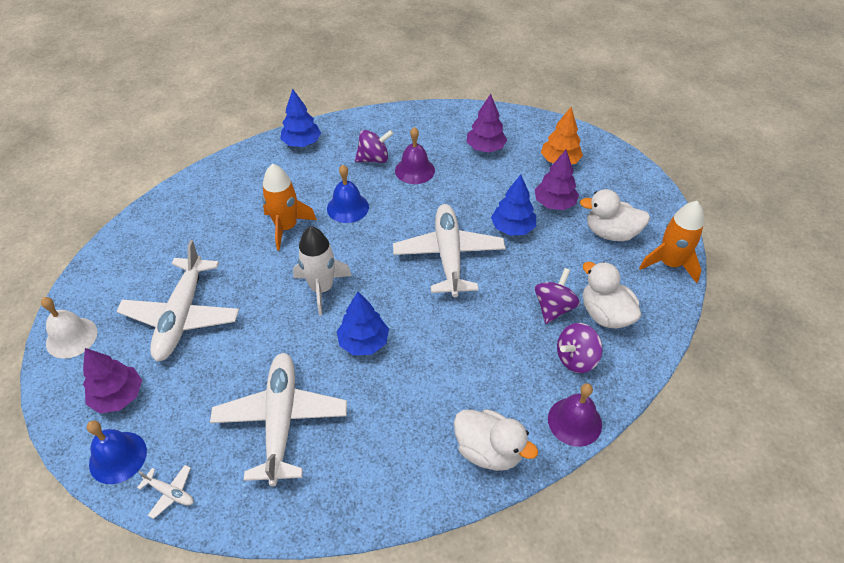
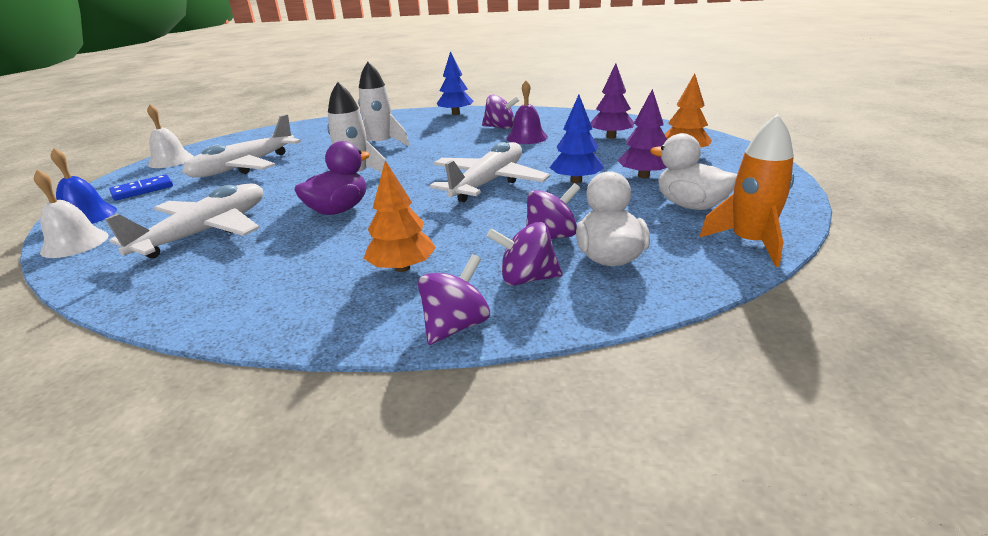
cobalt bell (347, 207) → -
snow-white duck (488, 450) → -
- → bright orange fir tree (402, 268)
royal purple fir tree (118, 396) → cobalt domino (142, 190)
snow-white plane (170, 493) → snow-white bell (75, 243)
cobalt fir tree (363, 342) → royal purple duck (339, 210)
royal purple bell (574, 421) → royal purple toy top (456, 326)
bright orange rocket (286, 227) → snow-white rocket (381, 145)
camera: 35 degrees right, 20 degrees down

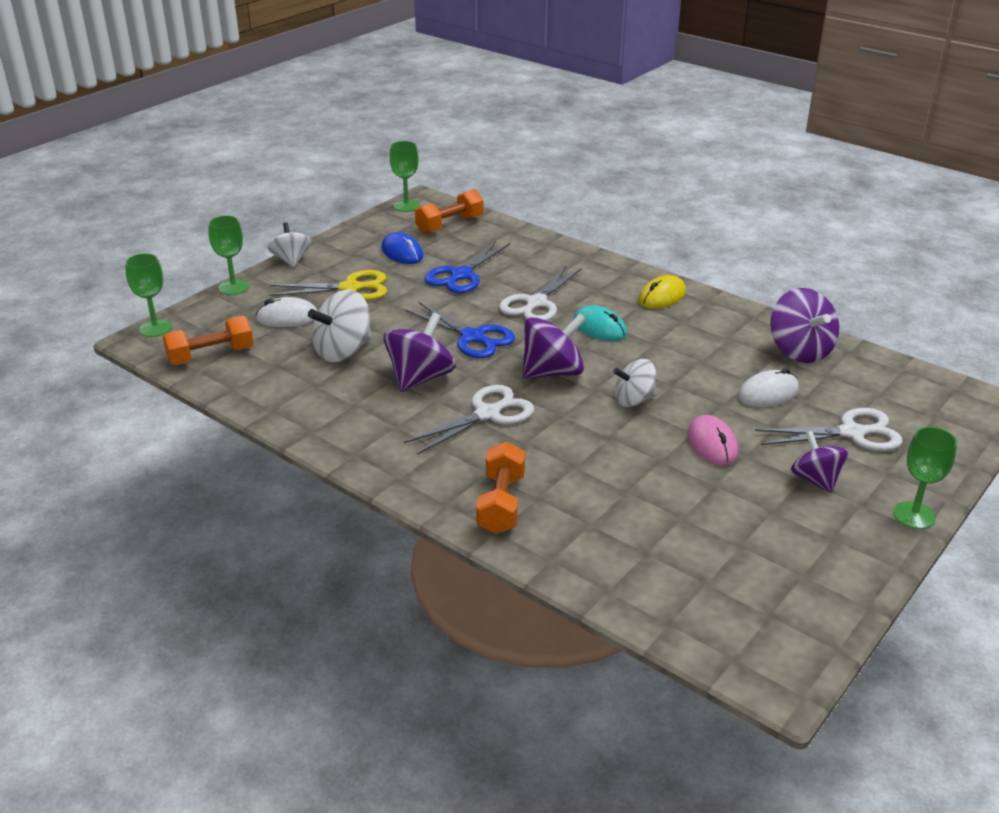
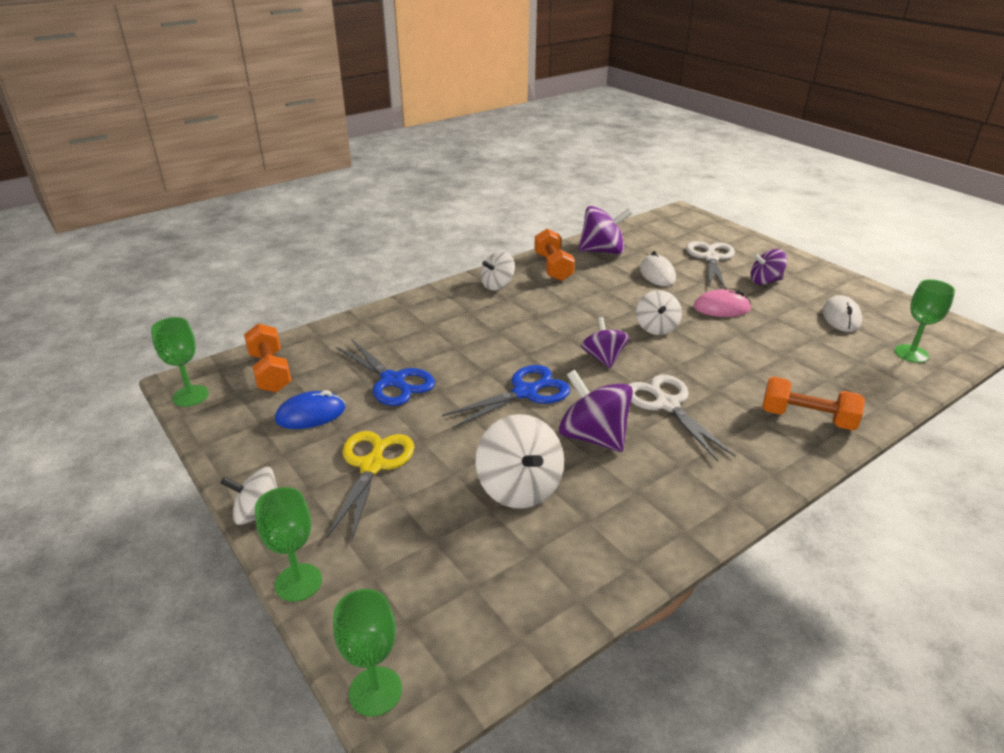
snow-white shears (536, 303) → -
aqua mouse (599, 328) → -
bright orange free weight (211, 356) → bright orange free weight (553, 267), relocated
snow-white mouse (287, 317) → snow-white mouse (841, 317), relocated
emerald wine glass (914, 515) → emerald wine glass (911, 353), relocated
bright yellow mouse (662, 296) → snow-white toy top (497, 285)
royal purple toy top (552, 372) → royal purple toy top (603, 358), x0.66
camera: 75 degrees left, 0 degrees up

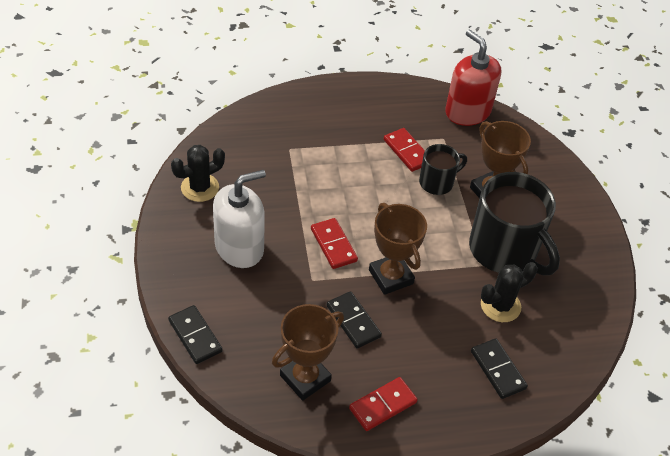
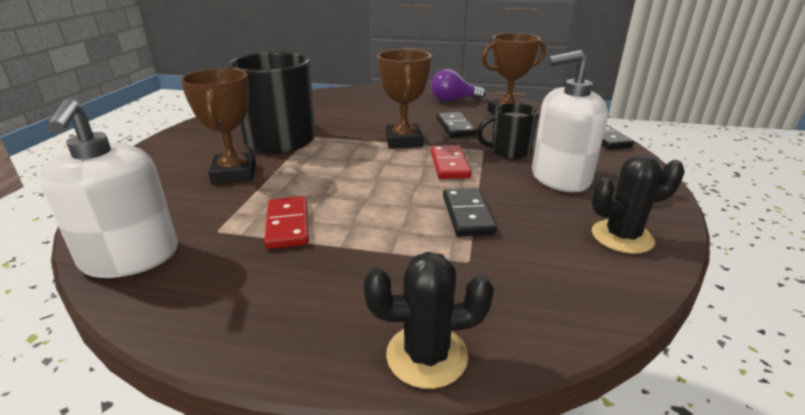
ebony coffee mug (437, 182) → ebony coffee mug (509, 152), relocated
ebony domino (498, 370) → ebony domino (467, 215), relocated
ebony prickly plant (500, 305) → ebony prickly plant (427, 355), relocated
scarlet domino (383, 405) → royal purple bulb (453, 100)
scarlet soap dispenser (467, 111) → snow-white soap dispenser (130, 257)
camera: 155 degrees left, 20 degrees down

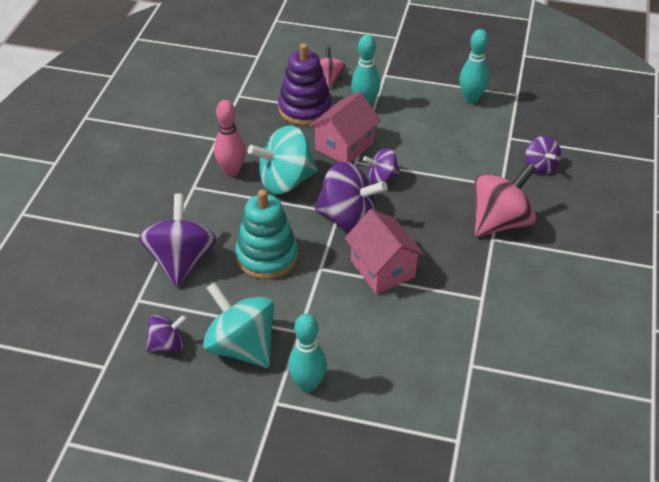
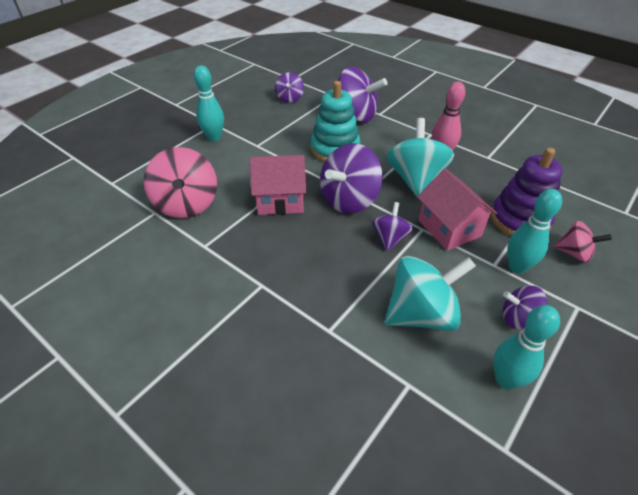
aqua toy top (241, 346) → aqua toy top (421, 314), relocated
rose-pink toy top (500, 221) → rose-pink toy top (187, 204), relocated
royal purple toy top (540, 166) → royal purple toy top (518, 318), relocated
camera: 115 degrees right, 0 degrees up

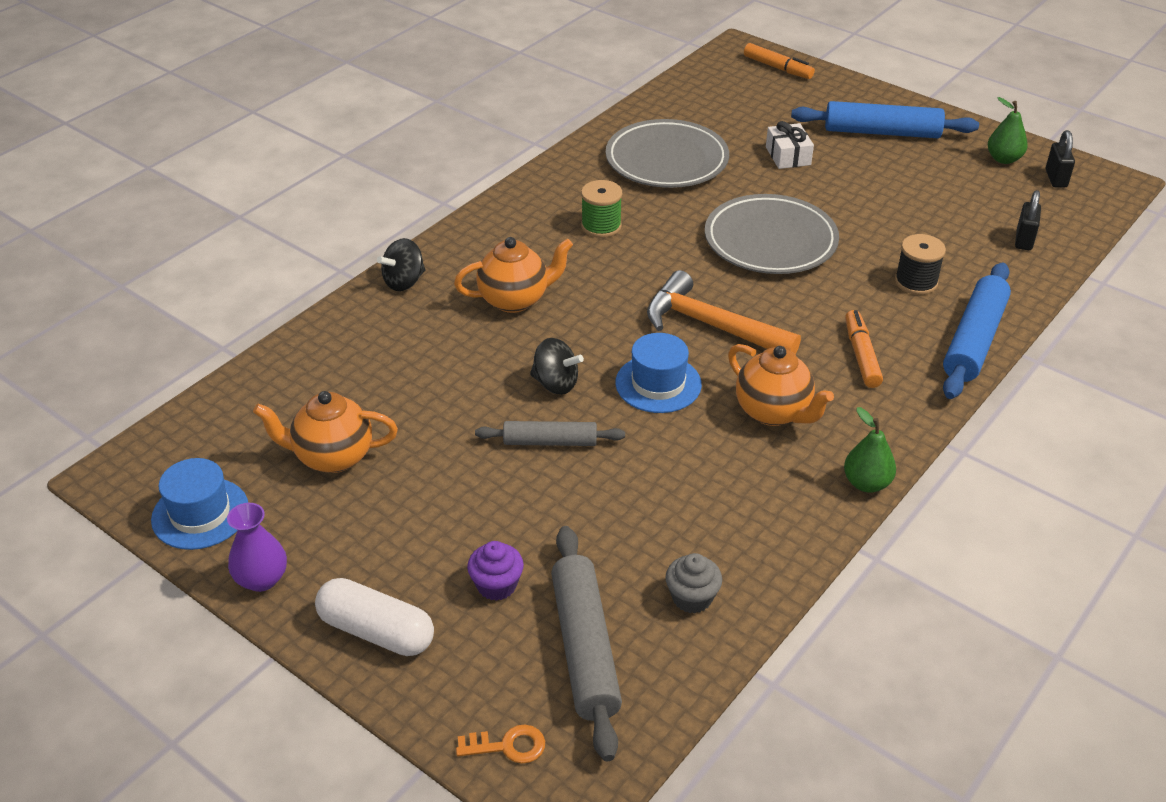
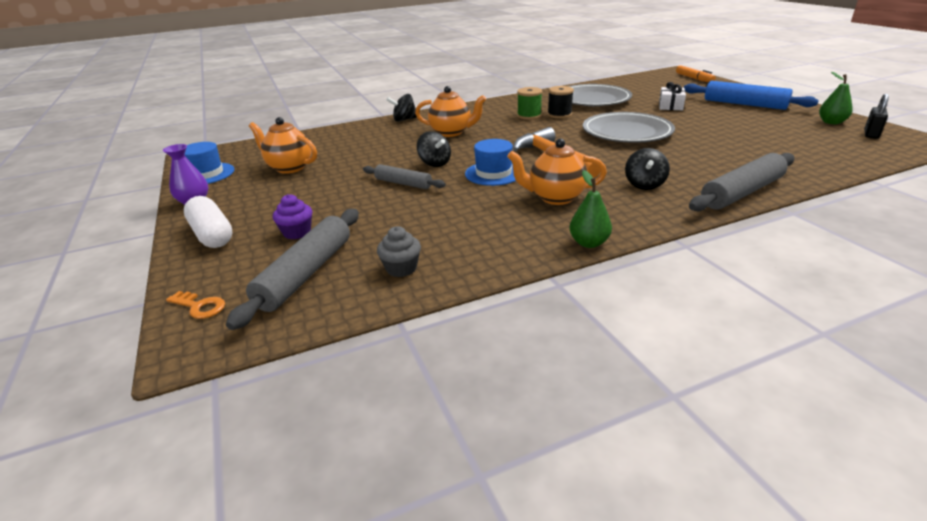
ebony small lock (1024, 240) → -
ebony bobbin (916, 282) → ebony bobbin (559, 115), relocated
bright orange marker pen (861, 355) → ebony toy top (644, 185)
cobalt dough roller (974, 340) → ash-grey dough roller (741, 192)
bright orange china teapot (774, 412) → bright orange china teapot (555, 198), 105 degrees clockwise
camera: 30 degrees right, 10 degrees down

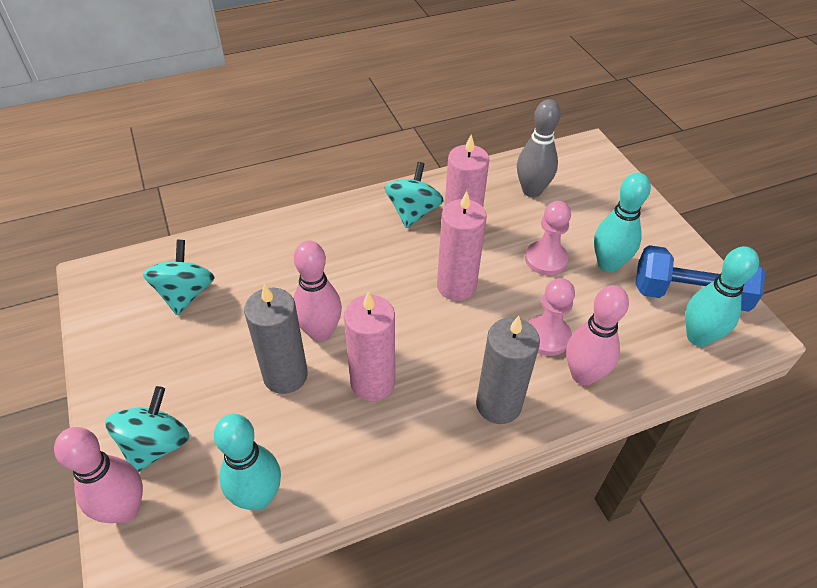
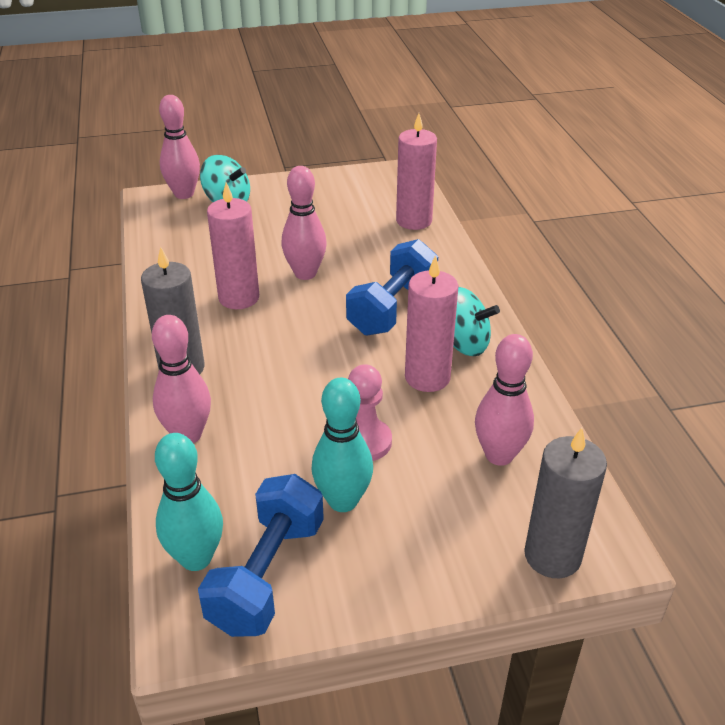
aqua toy top (185, 294) → -
aqua skittle (258, 497) → -
rose-pink game pawn (547, 336) → -
- → cobalt free weight (392, 308)
ash-grey wax candle (285, 375) → ash-grey wax candle (552, 556), relocated
rose-pink wax candle (456, 286) → rose-pink wax candle (414, 221), relocated
ash-grey skittle (532, 190) → rose-pink skittle (499, 455)
camera: 100 degrees right, 10 degrees down

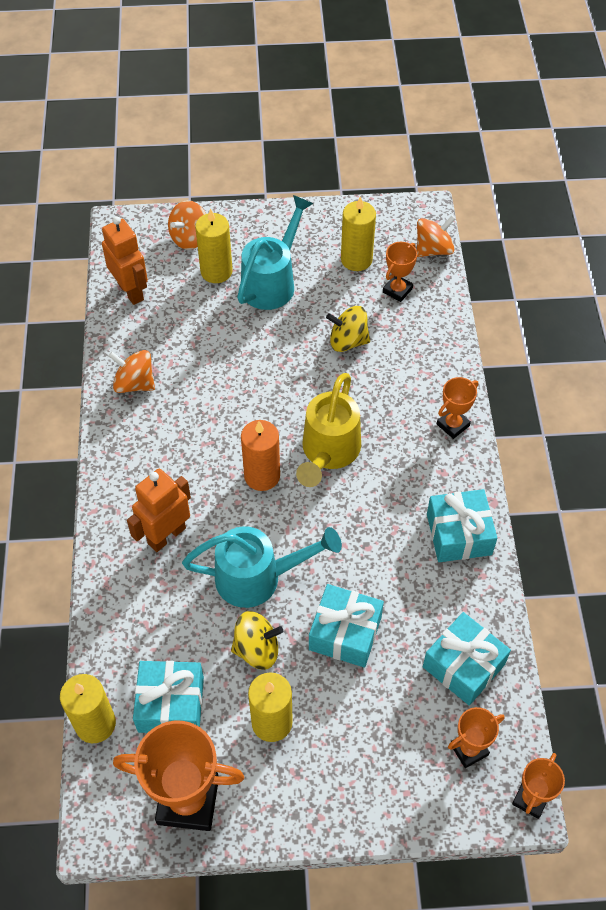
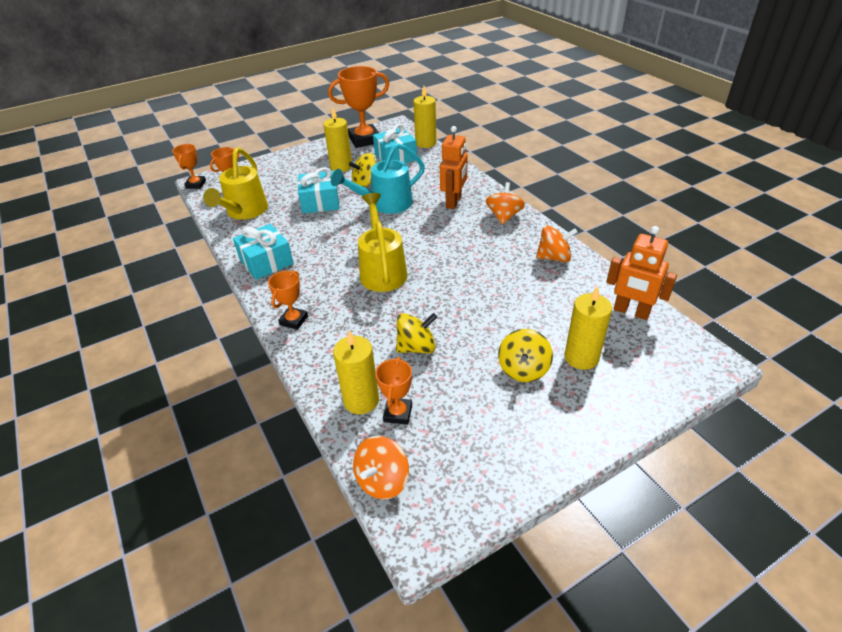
bright orange wax candle (262, 476) → -
bright orange toy top (189, 238) → bright orange toy top (504, 216), relocated
bright yellow wax candle (356, 259) → bright yellow wax candle (361, 400), relocated
aqua sprinkling can (272, 282) → bright yellow toy top (523, 369)
aqua present (463, 665) → bright yellow sprinkling can (244, 212)
camera: 155 degrees right, 15 degrees down

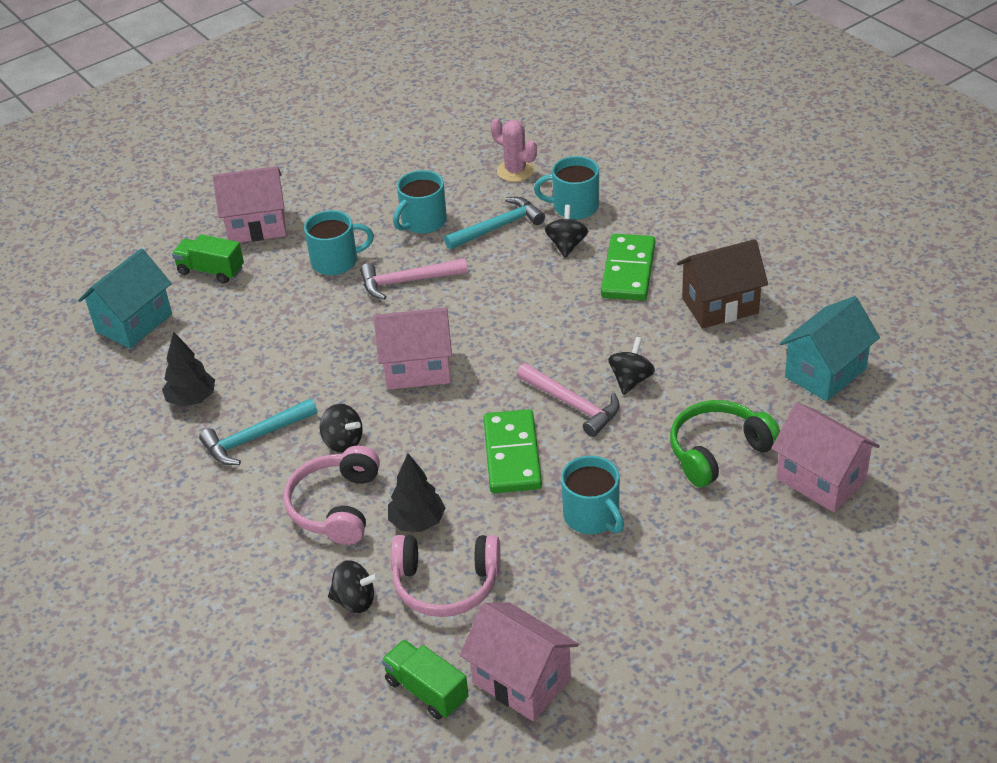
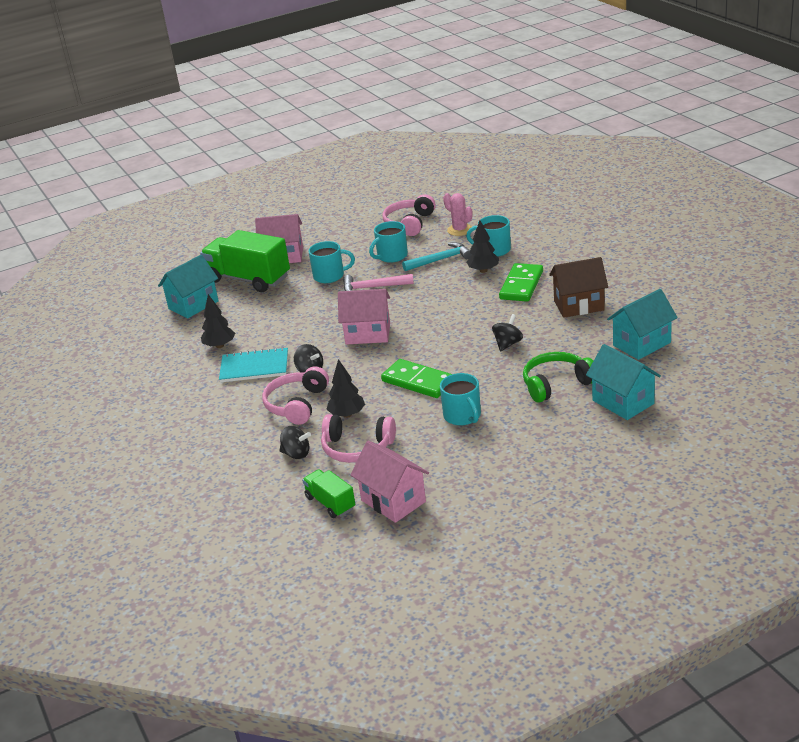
rose-pink claw hammer (572, 404) → -
- → rose-pink headphones (409, 223)
aqua claw hammer (255, 438) → aqua notebook (254, 367)
ebony toy top (566, 245) → ebony fir tree (483, 270)
rose-pink cottage (821, 479) → aqua cottage (623, 402)
emerald domino (512, 455) → emerald domino (418, 381), 60 degrees counterclockwise
emerald truck (211, 271) → emerald truck (248, 279), x1.95
camera: 10 degrees right, 10 degrees down

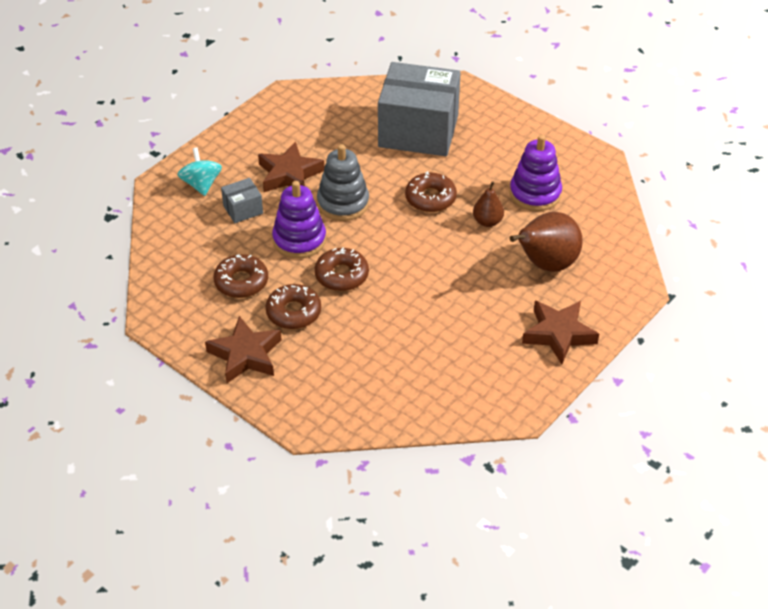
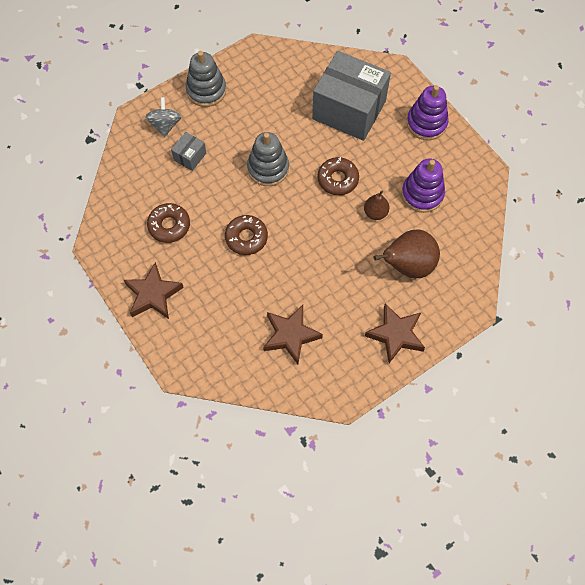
dark brown glazed donut (293, 312) → -
- → ash-grey stacking rings (206, 90)
dark brown five-pointed star (289, 174) → dark brown five-pointed star (291, 335), relocated
royal purple stacking rings (299, 240) → royal purple stacking rings (426, 123), relocated
aqua toy top (201, 184) → ash-grey toy top (165, 125)
ash-grey parcel (243, 209) → ash-grey parcel (190, 157), 45 degrees counterclockwise
camera: 15 degrees right, 20 degrees up

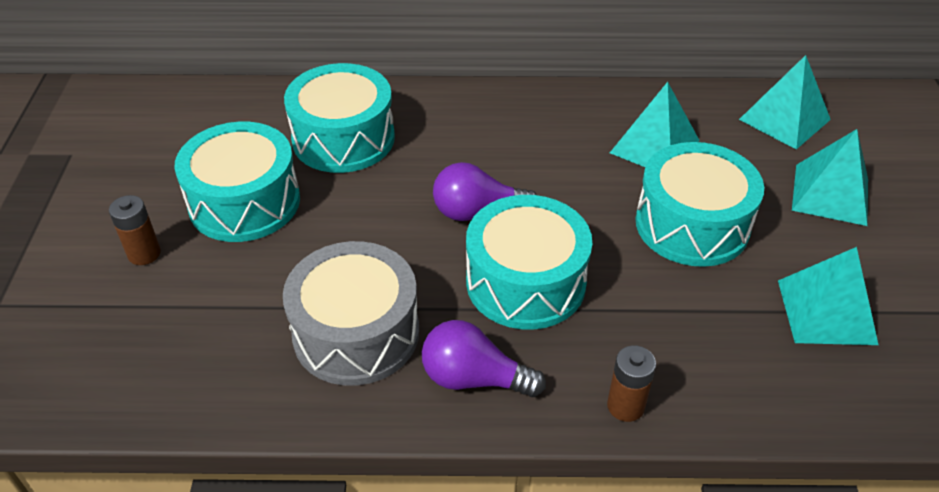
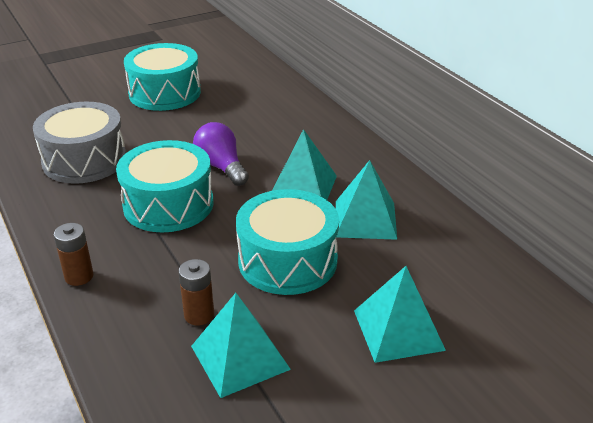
aqua drum (343, 138) → -
royal purple bulb (474, 378) → -
dark brown battery (144, 254) → dark brown battery (199, 315), relocated
aqua pyramid shape (784, 119) → aqua pyramid shape (303, 187), relocated
camera: 60 degrees right, 10 degrees down

